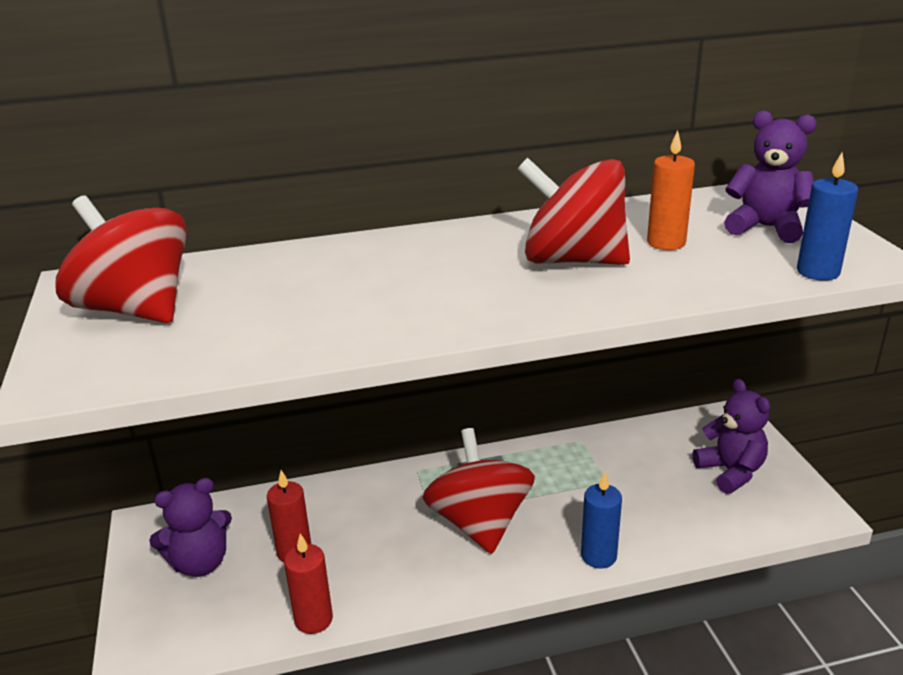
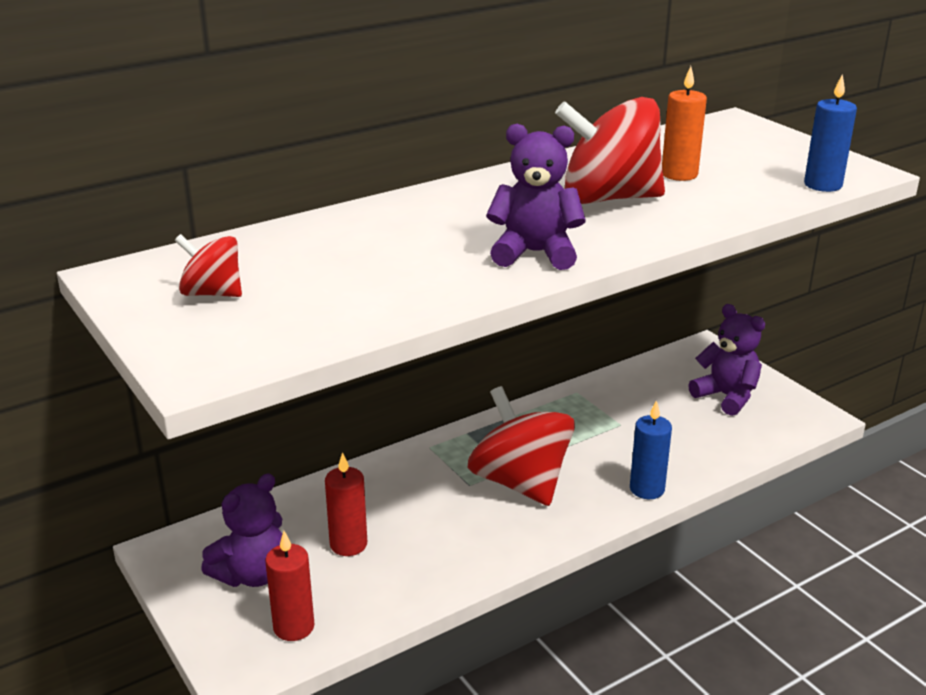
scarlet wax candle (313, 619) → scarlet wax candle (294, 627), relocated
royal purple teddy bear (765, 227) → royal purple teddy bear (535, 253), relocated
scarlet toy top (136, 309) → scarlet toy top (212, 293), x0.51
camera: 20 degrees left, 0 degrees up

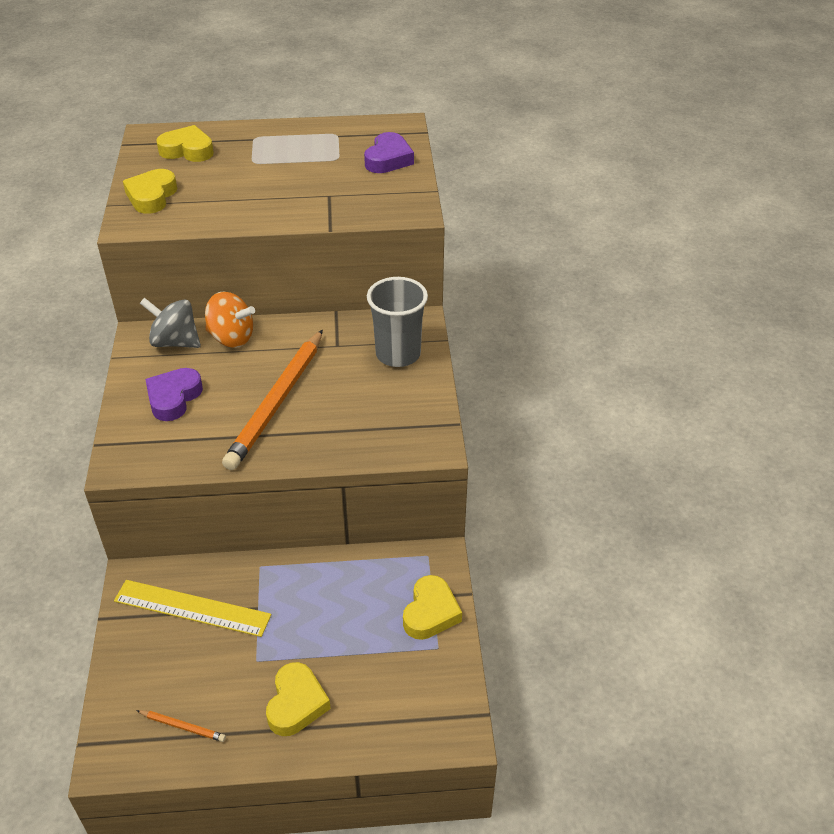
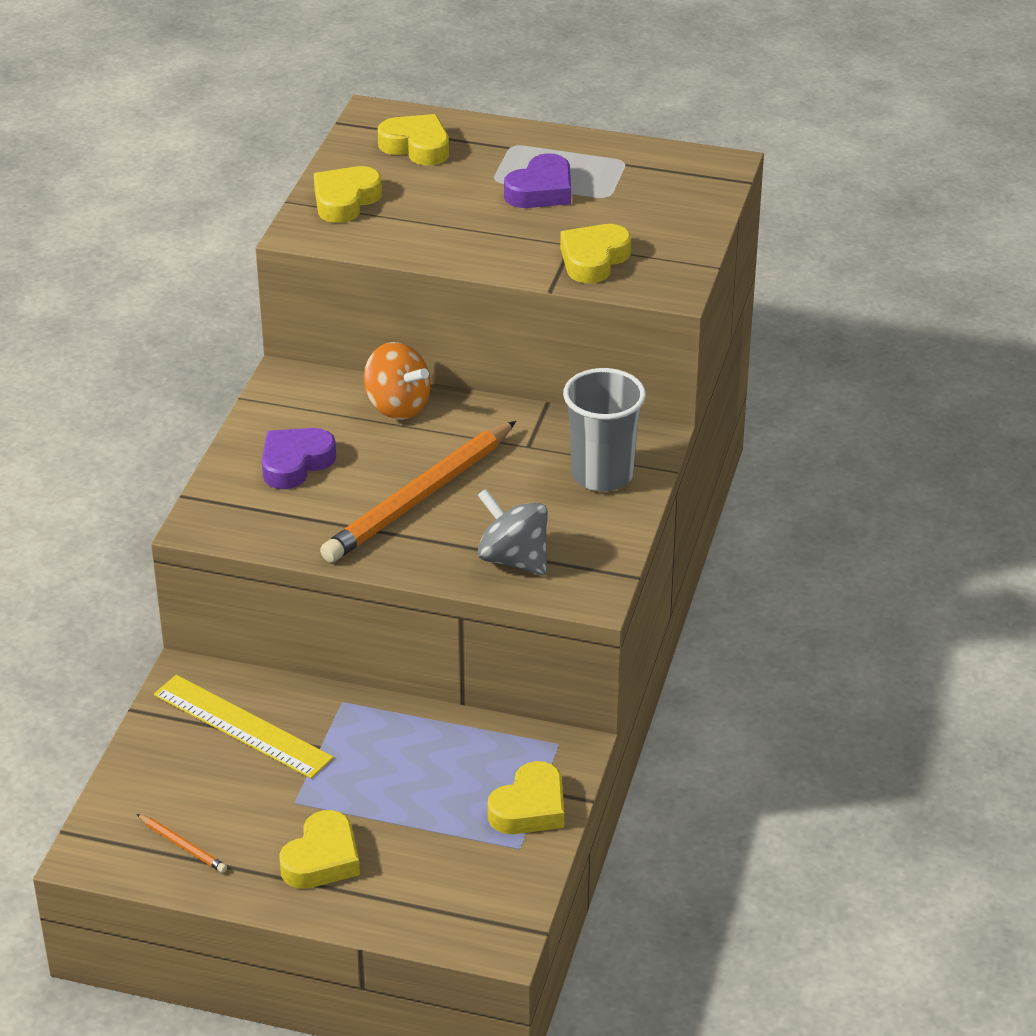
- → bright yellow heart (593, 260)
ash-grey toy top (175, 342) → ash-grey toy top (513, 559), relocated
royal purple heart (388, 159) → royal purple heart (541, 191), relocated
camera: 20 degrees right, 5 degrees down

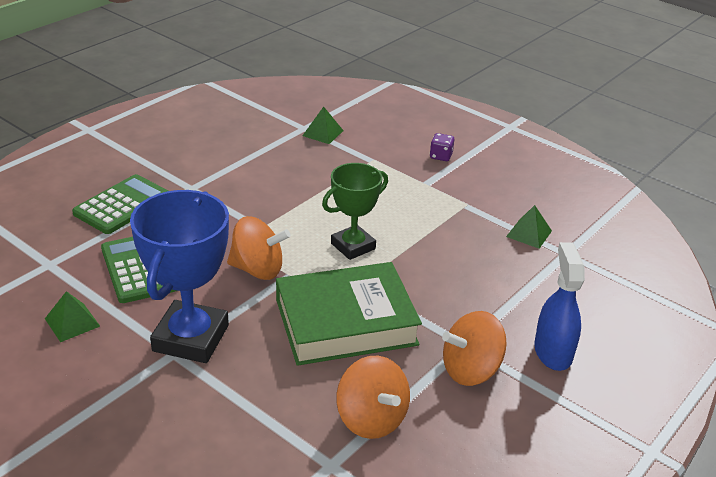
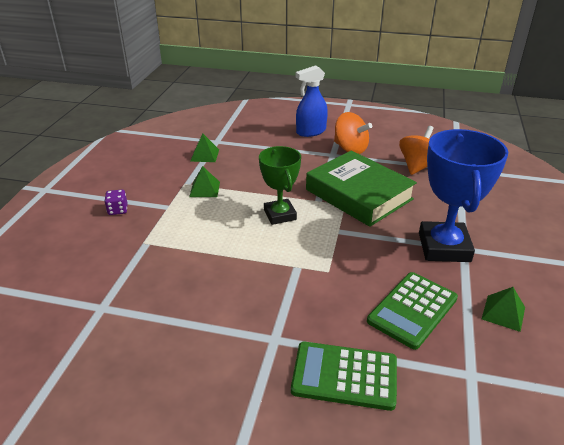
bright orange toy top (257, 269) → -
emerald pyramid shape (323, 133) → emerald pyramid shape (205, 189), relocated
cobalt award cup (191, 338) → cobalt award cup (444, 247), 75 degrees counterclockwise
emerald award cup (353, 246) → emerald award cup (280, 215), 45 degrees clockwise
camera: 115 degrees left, 0 degrees up

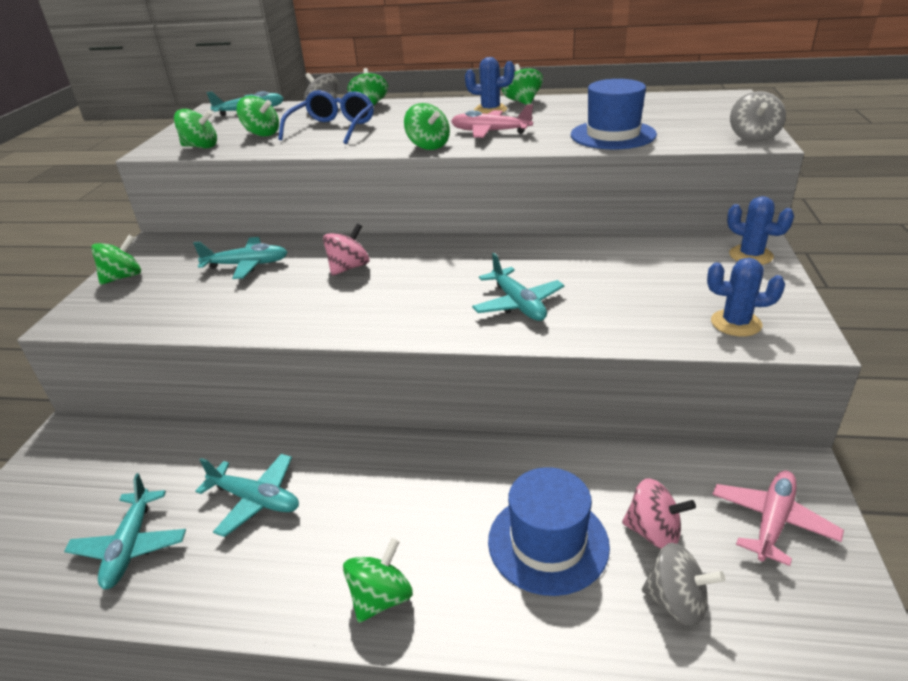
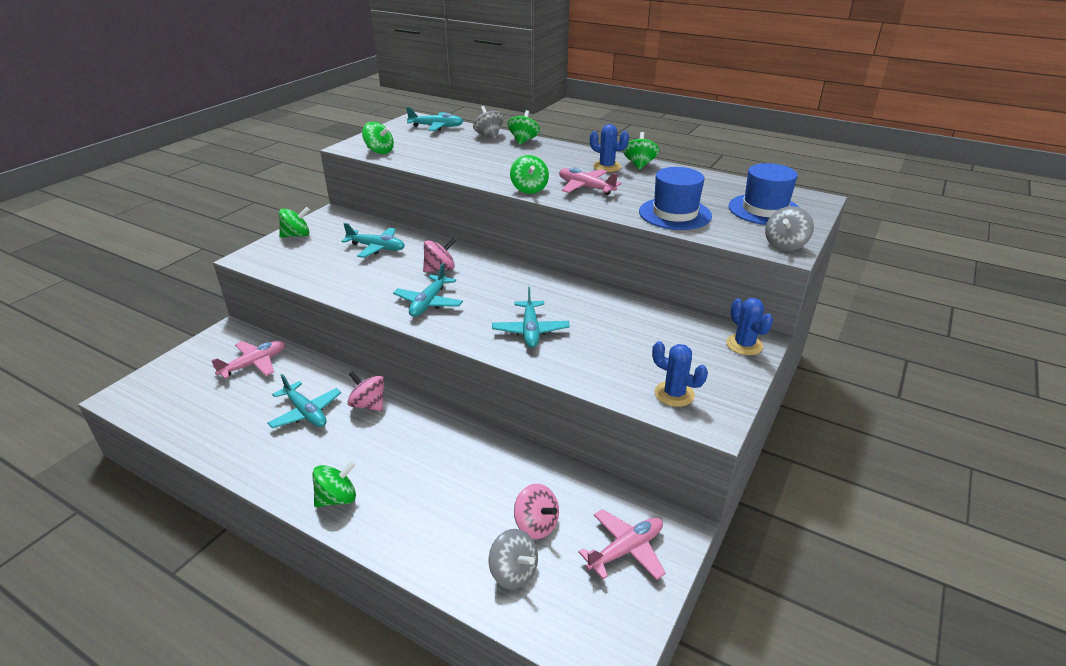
emerald toy top (262, 134) → -
cobalt spectacles (333, 128) → -
- → rose-pink plane (254, 364)
- → rose-pink toy top (368, 405)
aqua plane (130, 546) → aqua plane (428, 303), relocated
cobalt hat (548, 543) → cobalt hat (764, 210), relocated
camera: 20 degrees right, 0 degrees up

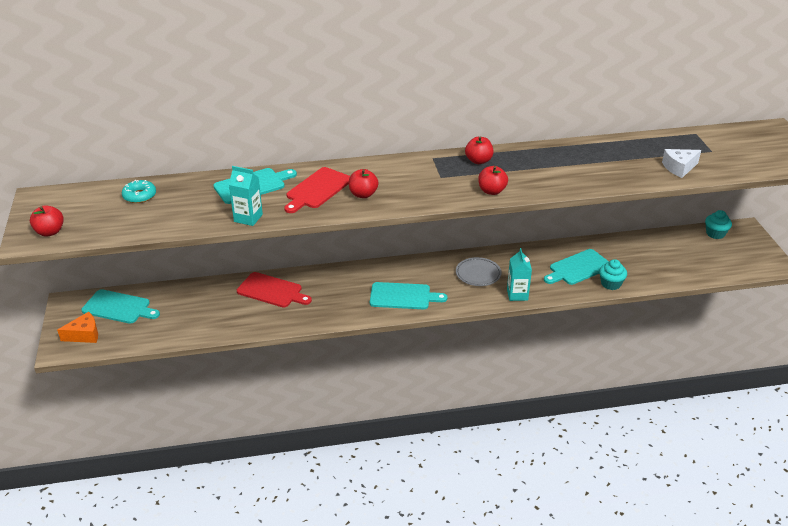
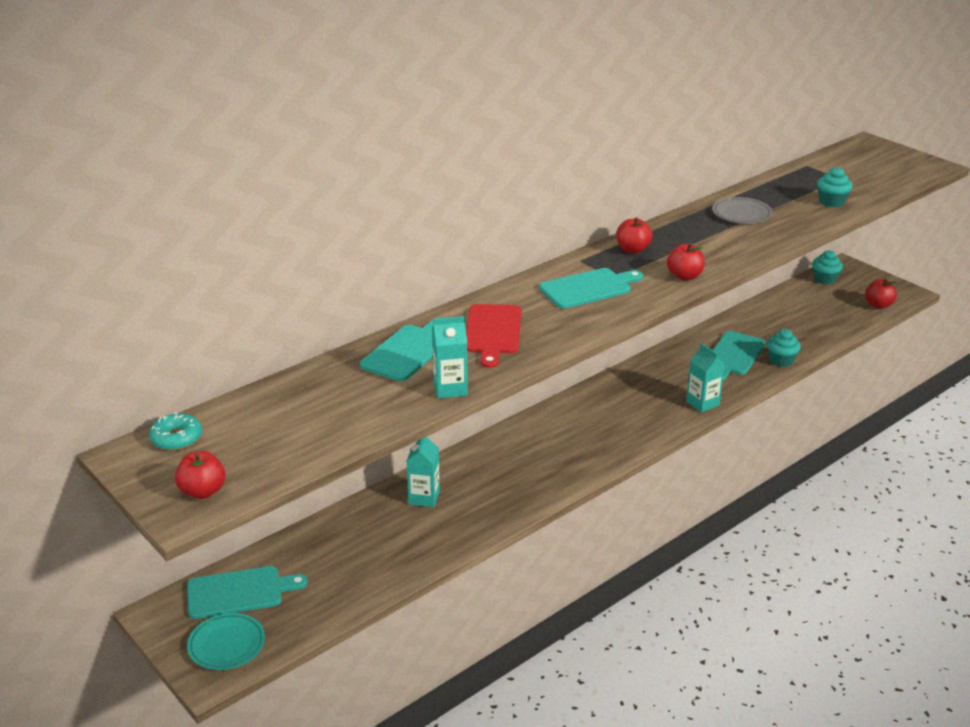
aqua glazed donut (139, 196) → aqua glazed donut (176, 438), relocated
scarlet apple fruit (363, 194) → scarlet apple fruit (878, 305), relocated
aqua bread board (403, 296) → aqua bread board (588, 288), relocated
ash-grey flat dish (478, 274) → ash-grey flat dish (741, 214), relocated
bright orange cheese wedge (84, 335) → aqua flat dish (226, 645)
scarlet bread board (272, 291) → aqua juice carton (424, 498)
snow-white cheese wedge (679, 168) → aqua muffin (831, 202)
camera: 30 degrees left, 5 degrees down

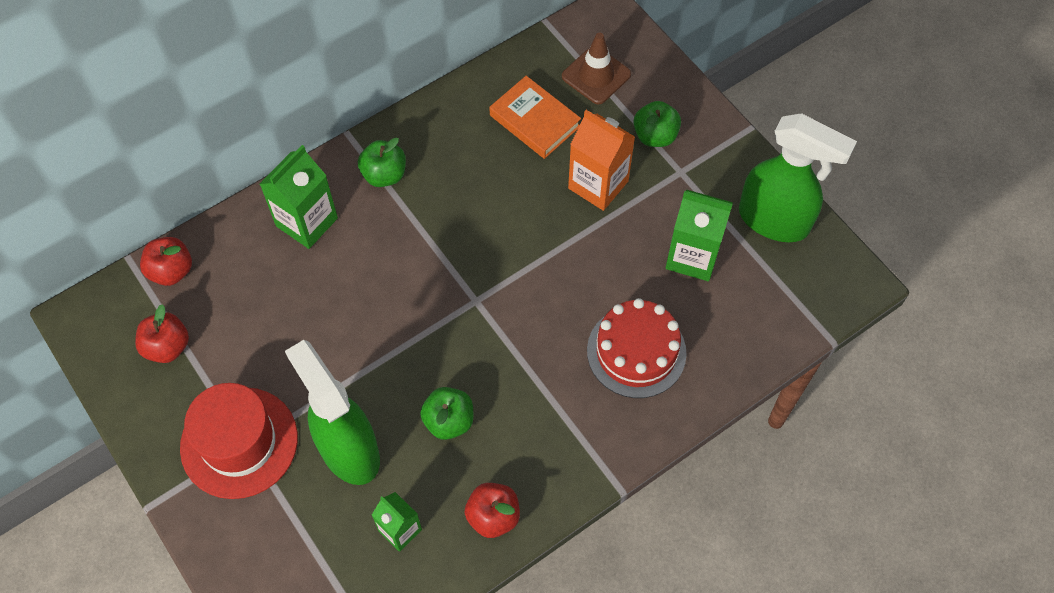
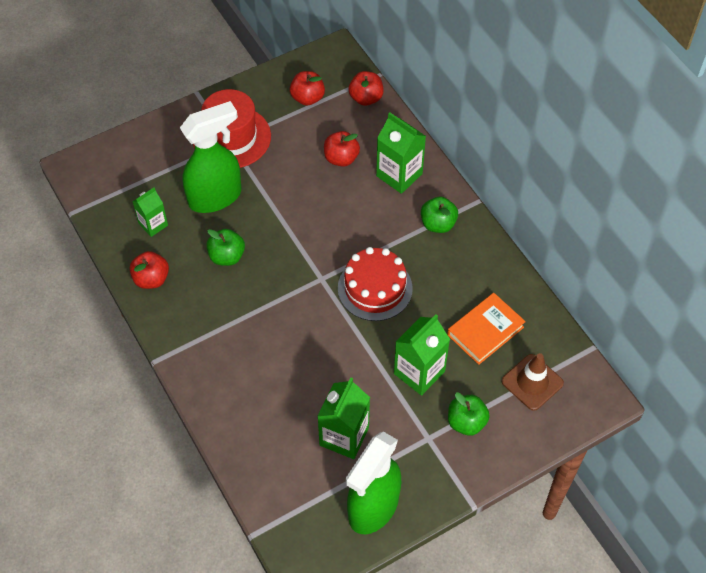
- → scarlet apple fruit (341, 158)
scarlet gateau (636, 352) → scarlet gateau (375, 288), relocated
bright orange juice carton (598, 184) → emerald juice carton (419, 372)
camera: 95 degrees right, 5 degrees down

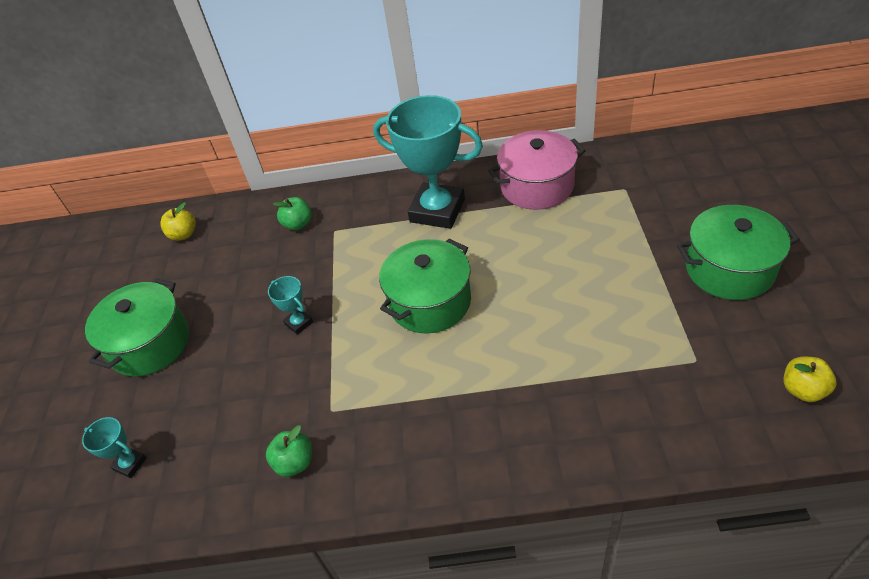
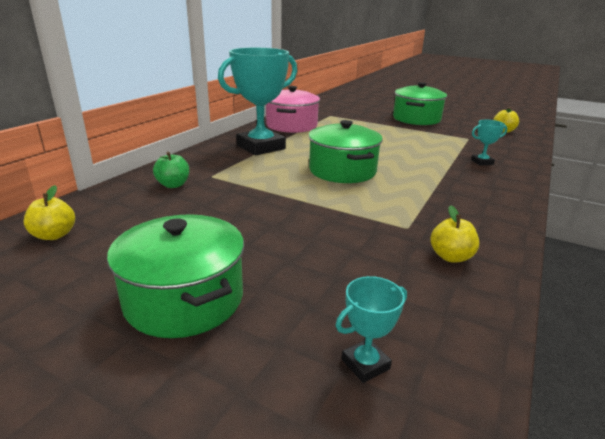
aqua award cup (299, 323) → aqua award cup (482, 162), relocated
emerald apple fruit (295, 462) → bright yellow apple fruit (451, 257)
camera: 65 degrees left, 20 degrees down

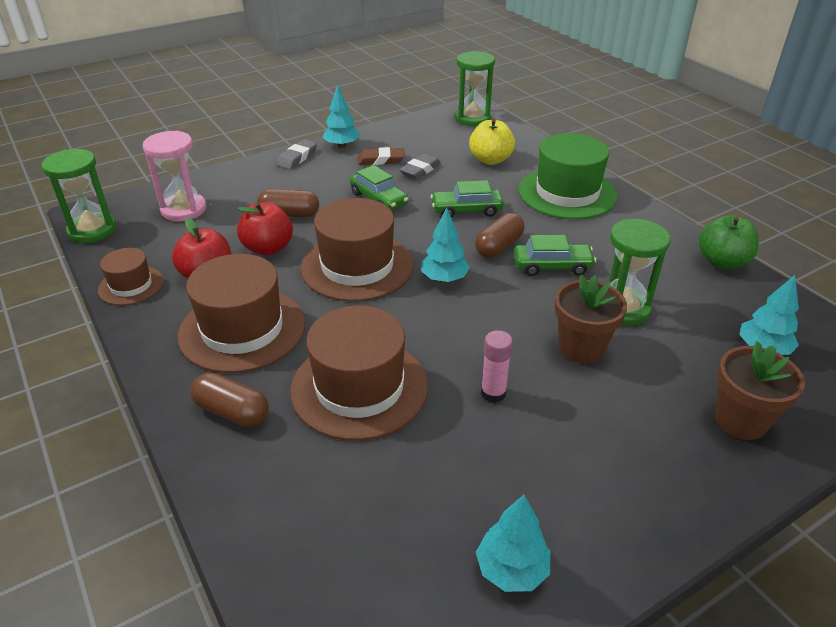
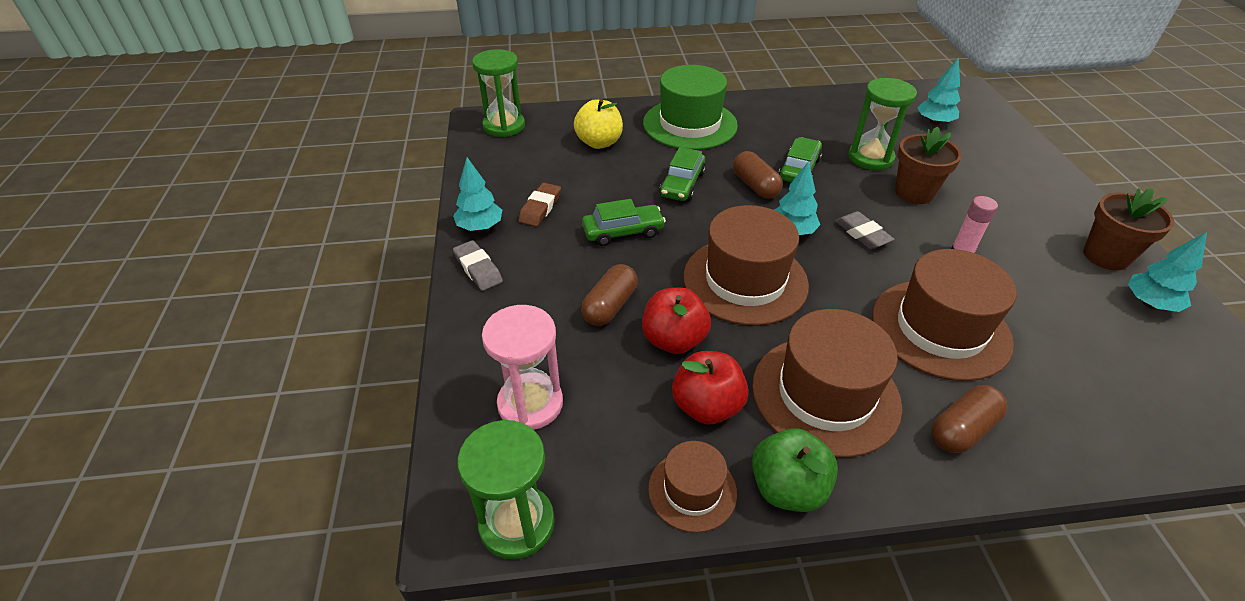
ash-grey pencil eraser (420, 170) → ash-grey pencil eraser (862, 234), relocated
emerald apple fruit (722, 262) → emerald apple fruit (787, 488), relocated
dark brown plant pot (741, 420) → dark brown plant pot (1105, 256), relocated
camera: 65 degrees left, 5 degrees up

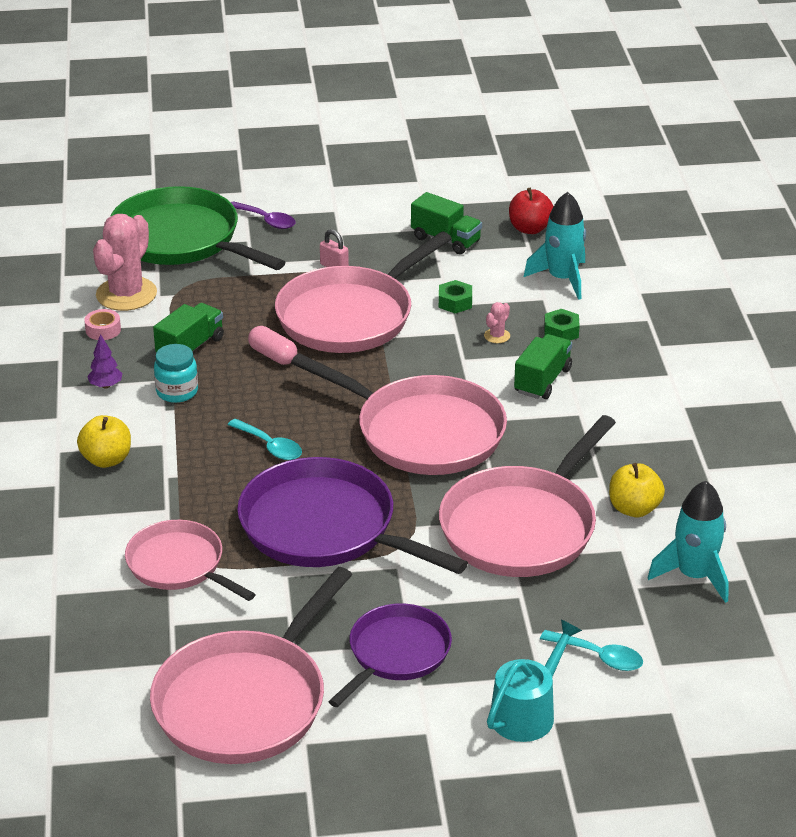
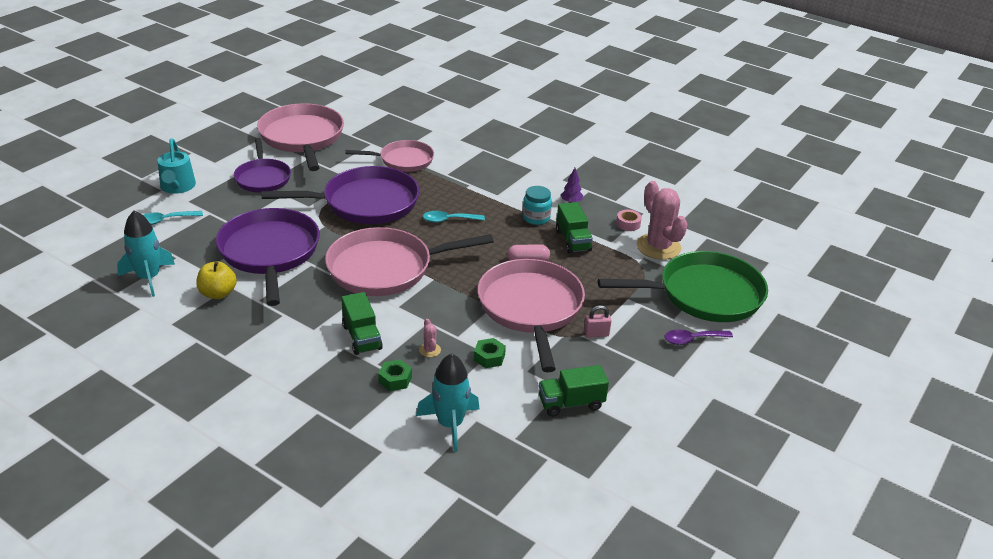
bright yellow apple fruit (106, 459) → -
scarlet apple fruit (530, 229) → -
rose-pink skillet (522, 527) → royal purple skillet (270, 252)
camera: 130 degrees right, 0 degrees up

